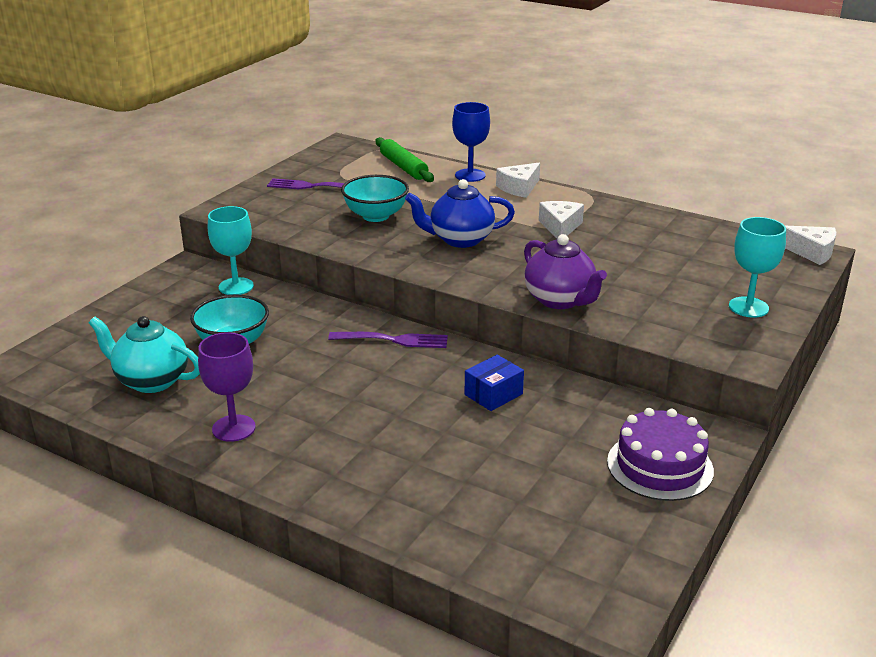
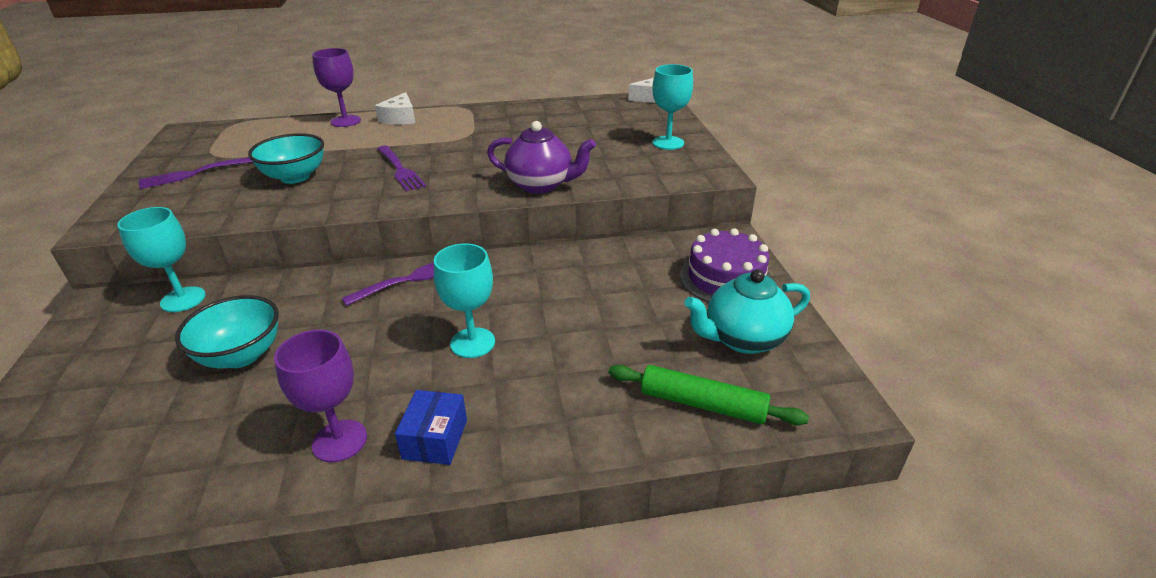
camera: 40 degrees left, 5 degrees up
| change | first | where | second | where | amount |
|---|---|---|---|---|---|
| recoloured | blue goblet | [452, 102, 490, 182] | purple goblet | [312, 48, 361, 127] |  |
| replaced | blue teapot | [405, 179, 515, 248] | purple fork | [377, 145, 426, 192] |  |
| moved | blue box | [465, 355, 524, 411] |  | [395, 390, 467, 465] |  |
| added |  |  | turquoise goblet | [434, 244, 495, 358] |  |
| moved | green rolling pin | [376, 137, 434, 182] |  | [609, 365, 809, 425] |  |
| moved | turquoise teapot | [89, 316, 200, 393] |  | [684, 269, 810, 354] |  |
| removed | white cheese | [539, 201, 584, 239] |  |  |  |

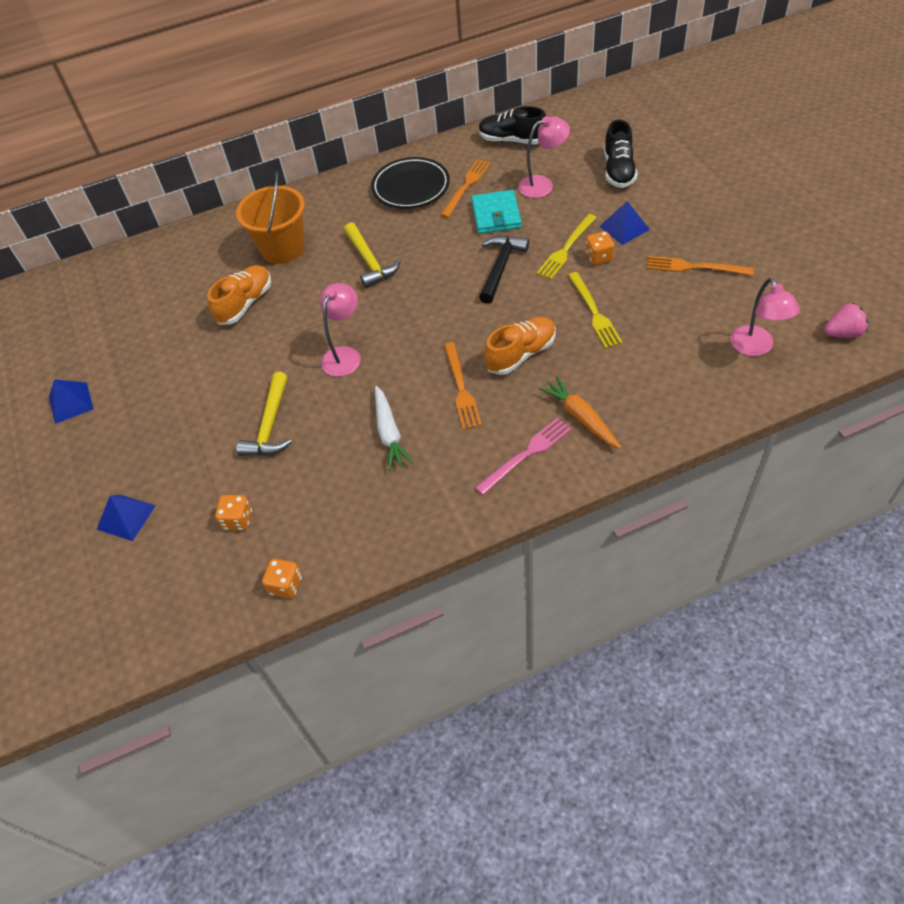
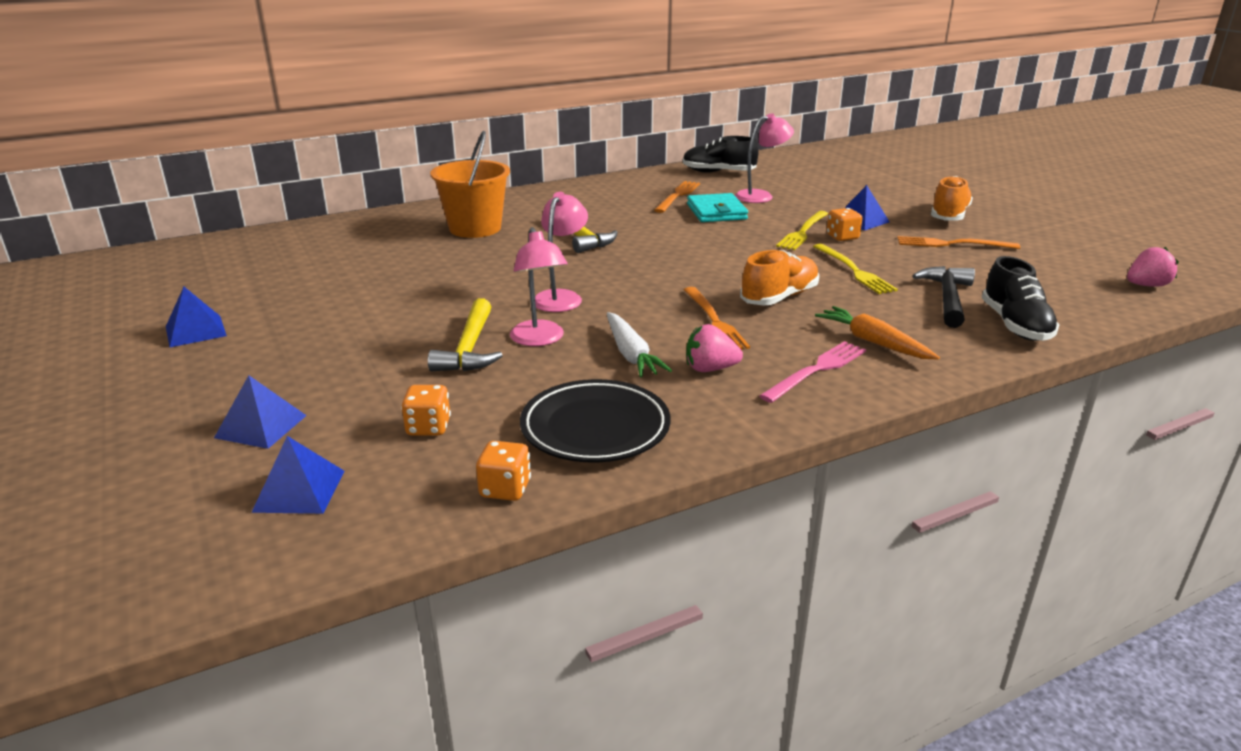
camera: 10 degrees left, 25 degrees down
| change | first | where | second | where | amount |
|---|---|---|---|---|---|
| added |  |  | blue pyramid | [251, 436, 345, 514] |  |
| moved | pink lamp | [730, 278, 800, 356] |  | [510, 227, 568, 346] |  |
| moved | black plate | [371, 157, 450, 209] |  | [520, 379, 671, 463] |  |
| added |  |  | pink strawberry | [686, 324, 743, 372] |  |
| moved | black hammer | [479, 236, 529, 304] |  | [912, 266, 975, 328] |  |
| moved | orange shoe | [208, 265, 271, 325] |  | [931, 176, 973, 221] |  |
| moved | black shoe | [604, 119, 637, 188] |  | [982, 256, 1060, 341] |  |

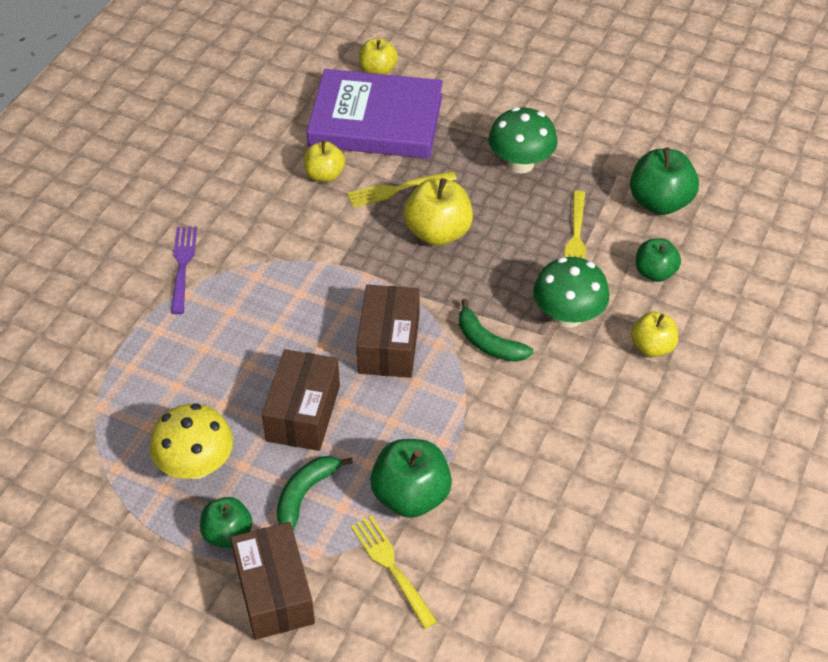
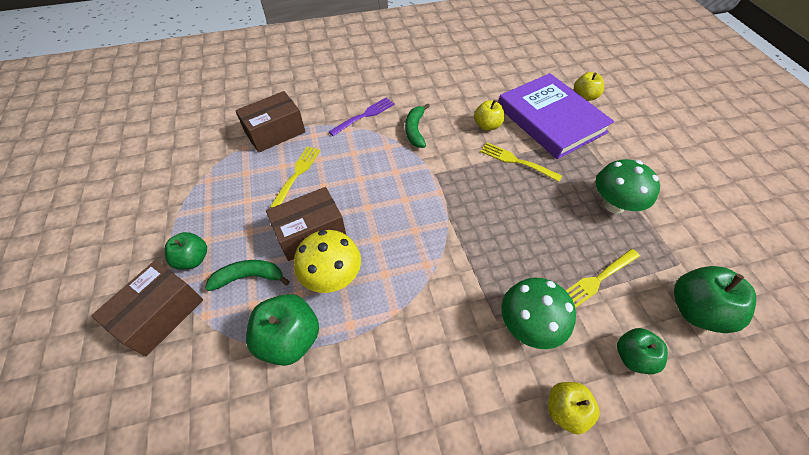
camera: 50 degrees right, 5 degrees up
| change | first | where | second | where | amount |
|---|---|---|---|---|---|
| moved | brown box | [357, 285, 419, 378] |  | [235, 91, 305, 153] |  |
| moved | yellow fork | [351, 515, 438, 629] |  | [270, 146, 321, 208] |  |
| moved | yellow mushroom | [150, 404, 233, 479] |  | [294, 230, 361, 293] |  |
| moved | green banana | [459, 299, 533, 362] |  | [405, 104, 430, 148] |  |
| removed | yellow apple | [404, 178, 473, 246] |  |  |  |

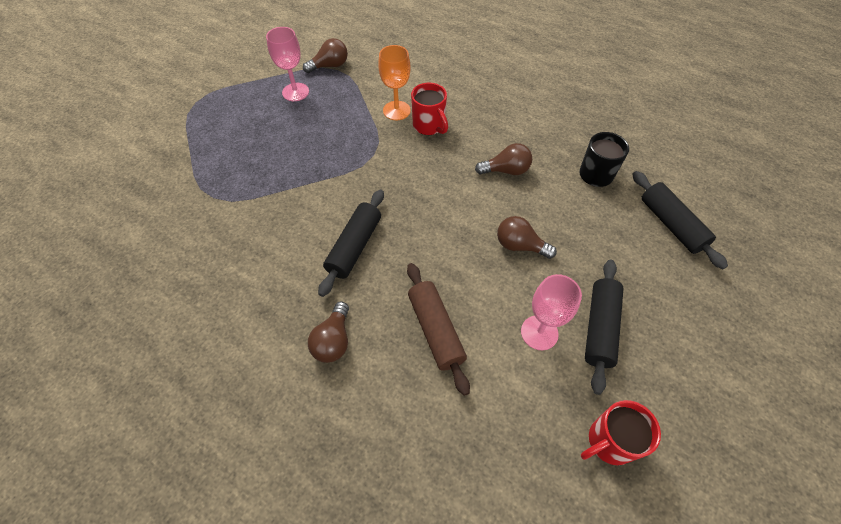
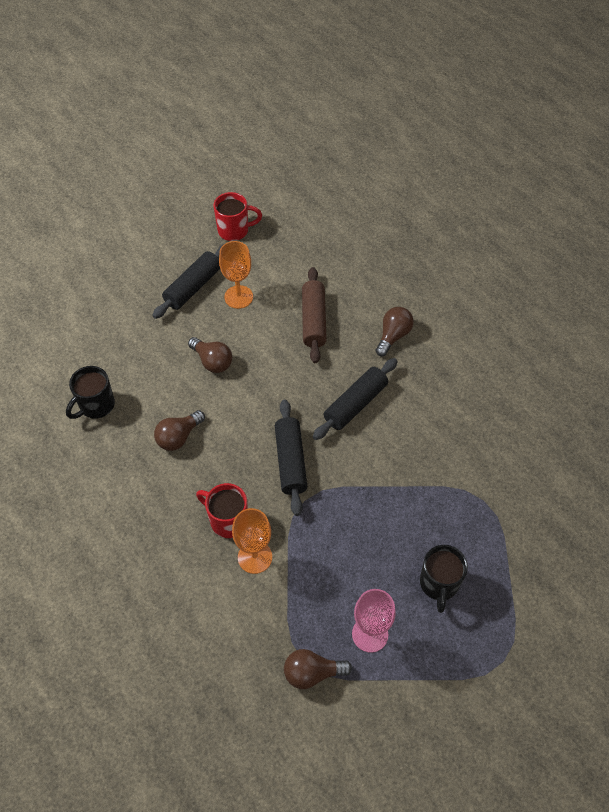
camera: 160 degrees left, 0 degrees up
| change | first | where | second | where | amount |
|---|---|---|---|---|---|
| turned | brown light bulb | [475, 143, 532, 175] |  | [154, 410, 205, 451] | 60 degrees counterclockwise |
| turned | red mug | [411, 83, 448, 135] |  | [196, 483, 248, 538] | 45 degrees counterclockwise |
| recoloured | pink goblet | [521, 274, 582, 350] | orange goblet | [219, 241, 253, 309] |  |
| moved | black rolling pin | [632, 171, 728, 269] |  | [275, 399, 307, 516] |  |
| added |  |  | black mug | [420, 545, 468, 613] |  |

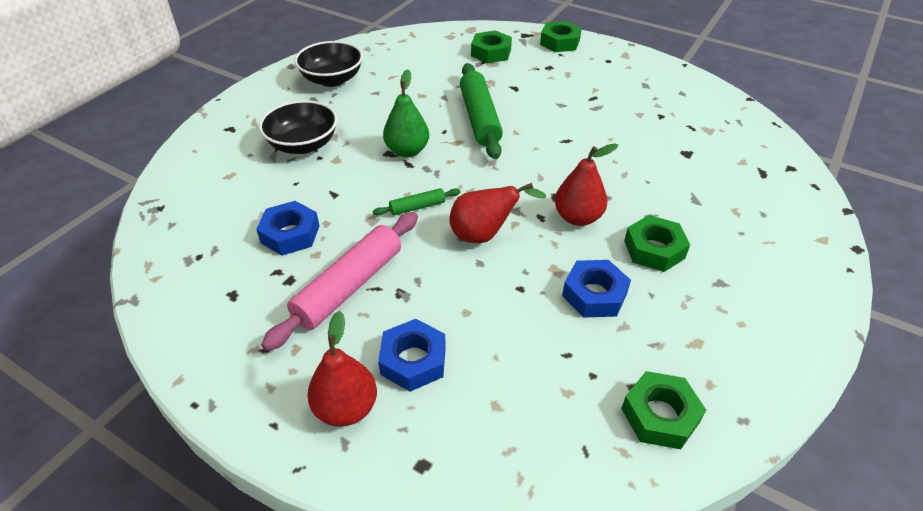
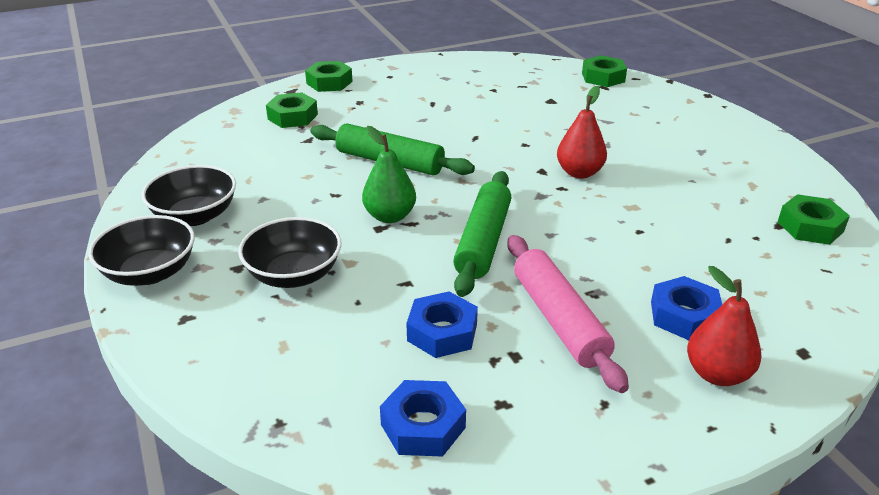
camera: 55 degrees left, 10 degrees down
| change | first | where | second | where | amount |
|---|---|---|---|---|---|
| added |  |  | black bowl | [88, 215, 195, 286] |  |
| moved | blue nut | [562, 260, 631, 318] |  | [380, 380, 466, 457] |  |
| resized | green rolling pin | [373, 188, 461, 216] |  | [453, 171, 511, 297] | x2.08 |
| moved | green nut | [624, 215, 690, 272] |  | [582, 55, 627, 87] |  |
| removed | red pear | [450, 183, 546, 243] |  |  |  |

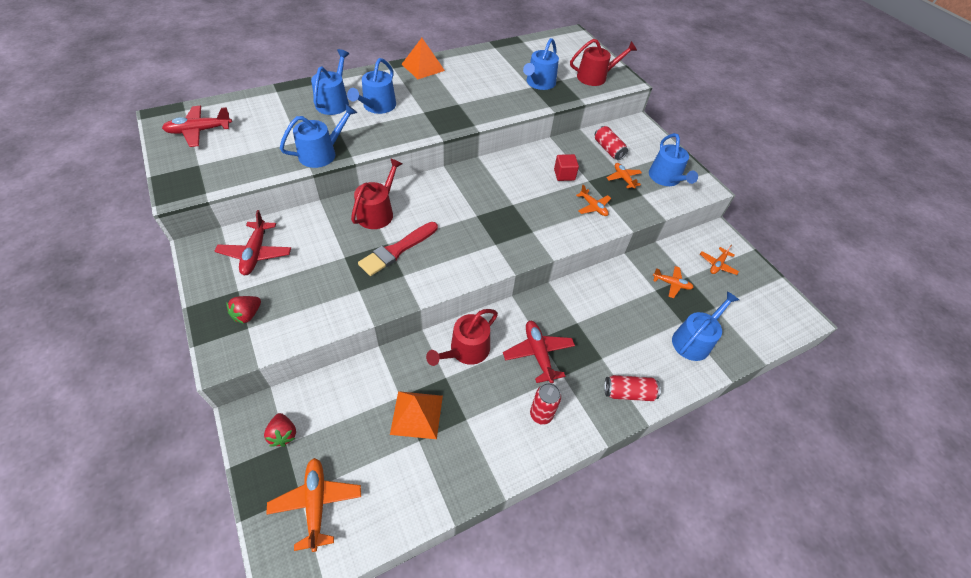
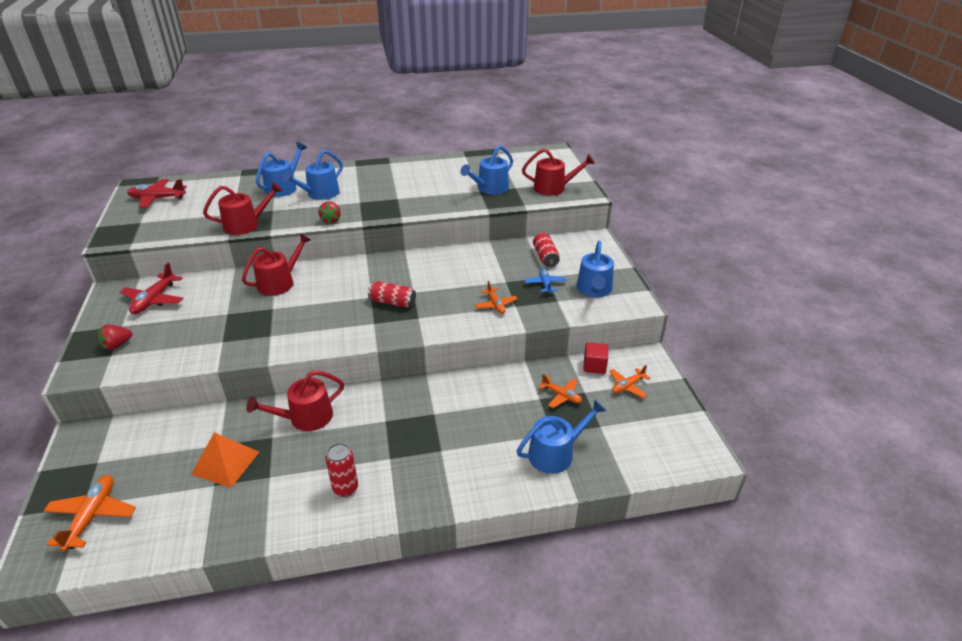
camera: 20 degrees right, 15 degrees down
| change | first | where | second | where | amount |
|---|---|---|---|---|---|
| recoloured | blue watering can | [280, 104, 357, 168] | red watering can | [203, 182, 283, 235] |  |
| moved | red strawberry | [264, 413, 296, 447] |  | [318, 201, 341, 224] |  |
| moved | red can | [604, 375, 661, 401] |  | [368, 281, 416, 308] |  |
| recoloured | orange plane | [606, 163, 642, 189] | blue plane | [524, 268, 567, 294] |  |
| moved | red cube | [554, 154, 579, 181] |  | [583, 342, 608, 374] |  |
| removed | red brush | [358, 222, 438, 276] |  |  |  |
| removed | orange pyramid | [402, 38, 445, 79] |  |  |  |
| removed | red plane | [503, 321, 575, 383] |  |  |  |

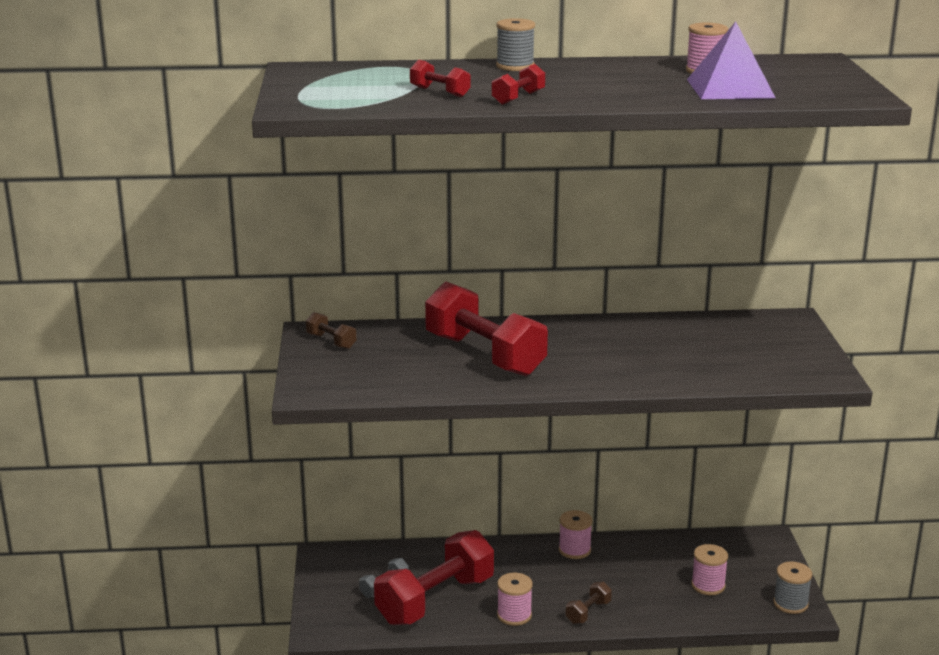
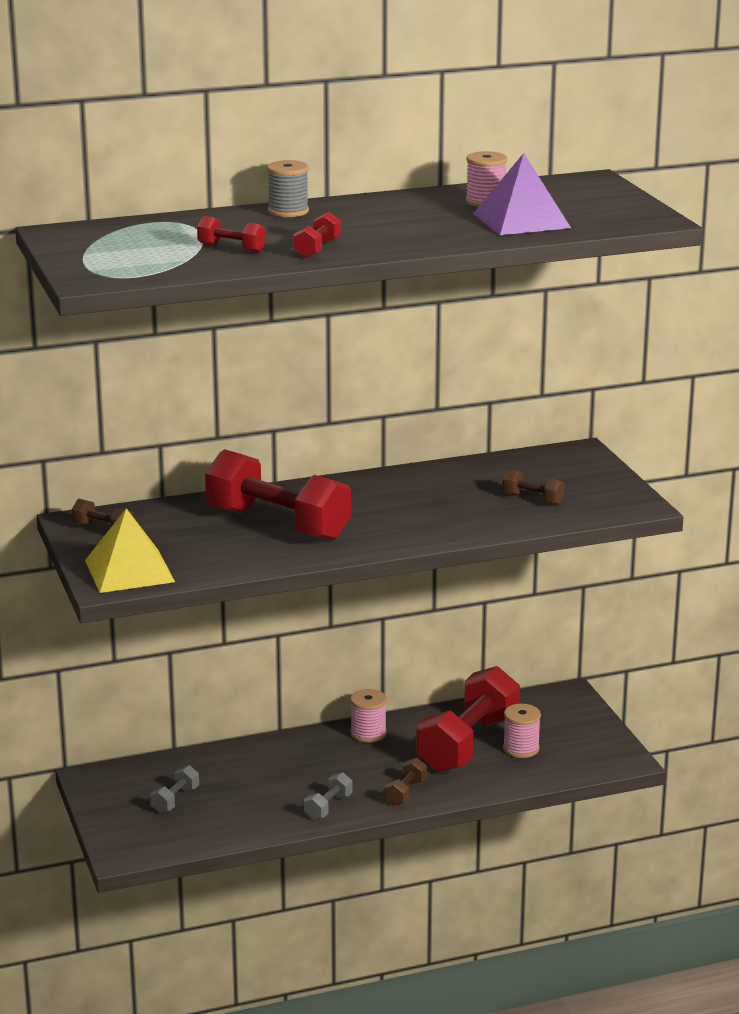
camera: 15 degrees left, 0 degrees up
| change | first | where | second | where | amount |
|---|---|---|---|---|---|
| added |  |  | yellow pyramid | [85, 508, 175, 593] |  |
| replaced | pink spool | [497, 573, 533, 626] | grey dumbbell | [304, 772, 352, 820] |  |
| moved | red dumbbell | [374, 530, 494, 625] |  | [416, 666, 520, 773] |  |
| added |  |  | brown dumbbell | [502, 469, 565, 505] |  |
| removed | grey spool | [773, 561, 812, 614] |  |  |  |

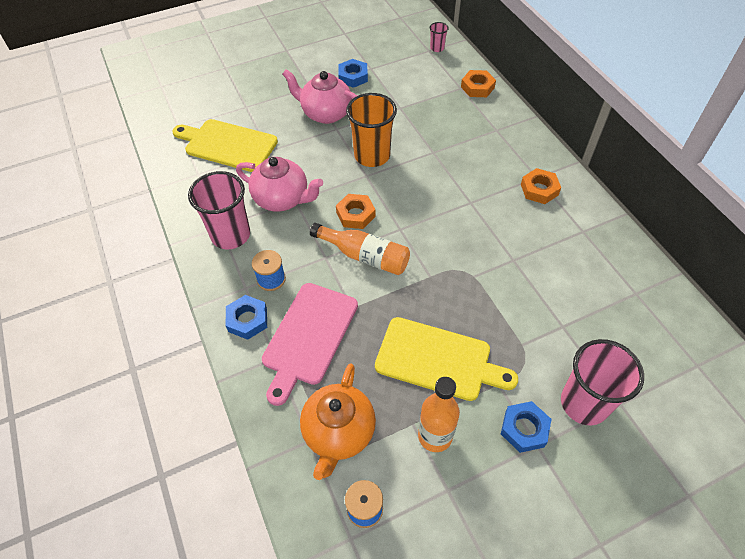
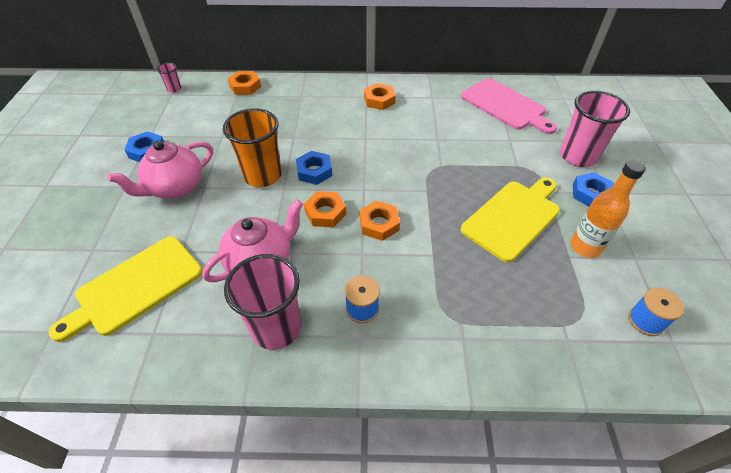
camera: 65 degrees left, 5 degrees down
| change | first | where | second | where | amount |
|---|---|---|---|---|---|
| moved | blue nut | [225, 295, 267, 340] |  | [296, 151, 332, 185] |  |
| replaced | orange bottle | [310, 223, 410, 275] | orange nut | [360, 201, 400, 241] |  |
| moved | pink cutting board | [262, 283, 358, 406] |  | [461, 78, 557, 134] |  |
| removed | orange teapot | [300, 363, 376, 480] |  |  |  |

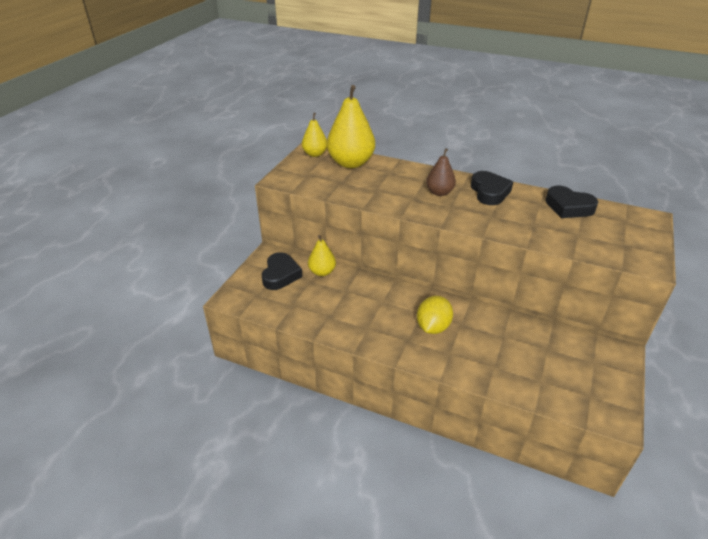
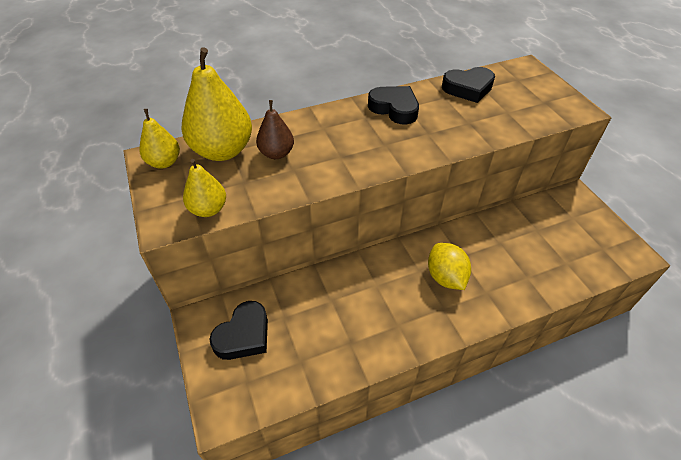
camera: 45 degrees left, 10 degrees up
| change | first | where | second | where | amount |
|---|---|---|---|---|---|
| moved | yellow pear | [308, 235, 336, 276] |  | [183, 159, 226, 217] |  |
| turned | black heart | [262, 252, 303, 290] |  | [209, 301, 268, 360] | 75 degrees clockwise |
| moved | brown pear | [426, 148, 456, 196] |  | [256, 100, 294, 159] |  |

